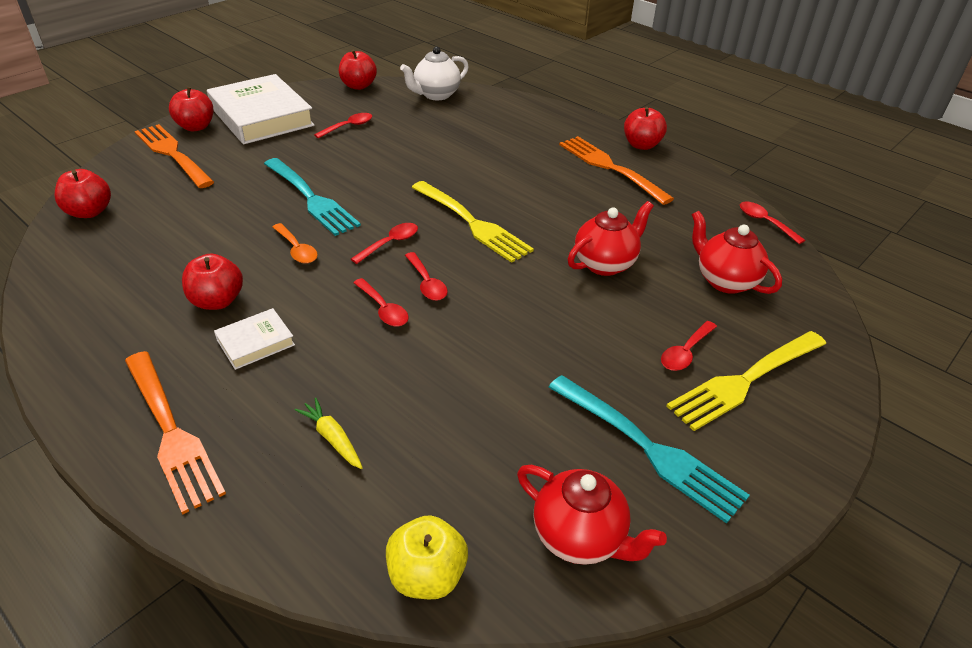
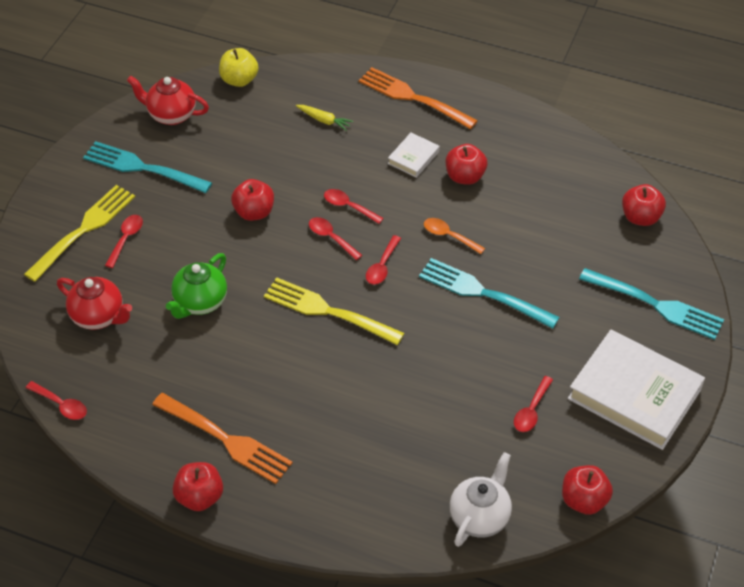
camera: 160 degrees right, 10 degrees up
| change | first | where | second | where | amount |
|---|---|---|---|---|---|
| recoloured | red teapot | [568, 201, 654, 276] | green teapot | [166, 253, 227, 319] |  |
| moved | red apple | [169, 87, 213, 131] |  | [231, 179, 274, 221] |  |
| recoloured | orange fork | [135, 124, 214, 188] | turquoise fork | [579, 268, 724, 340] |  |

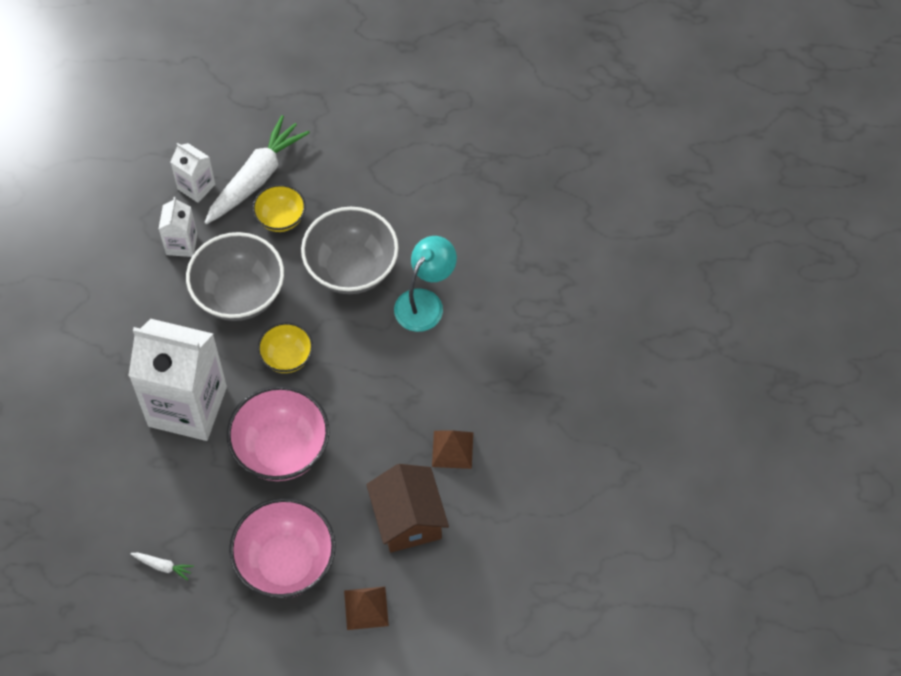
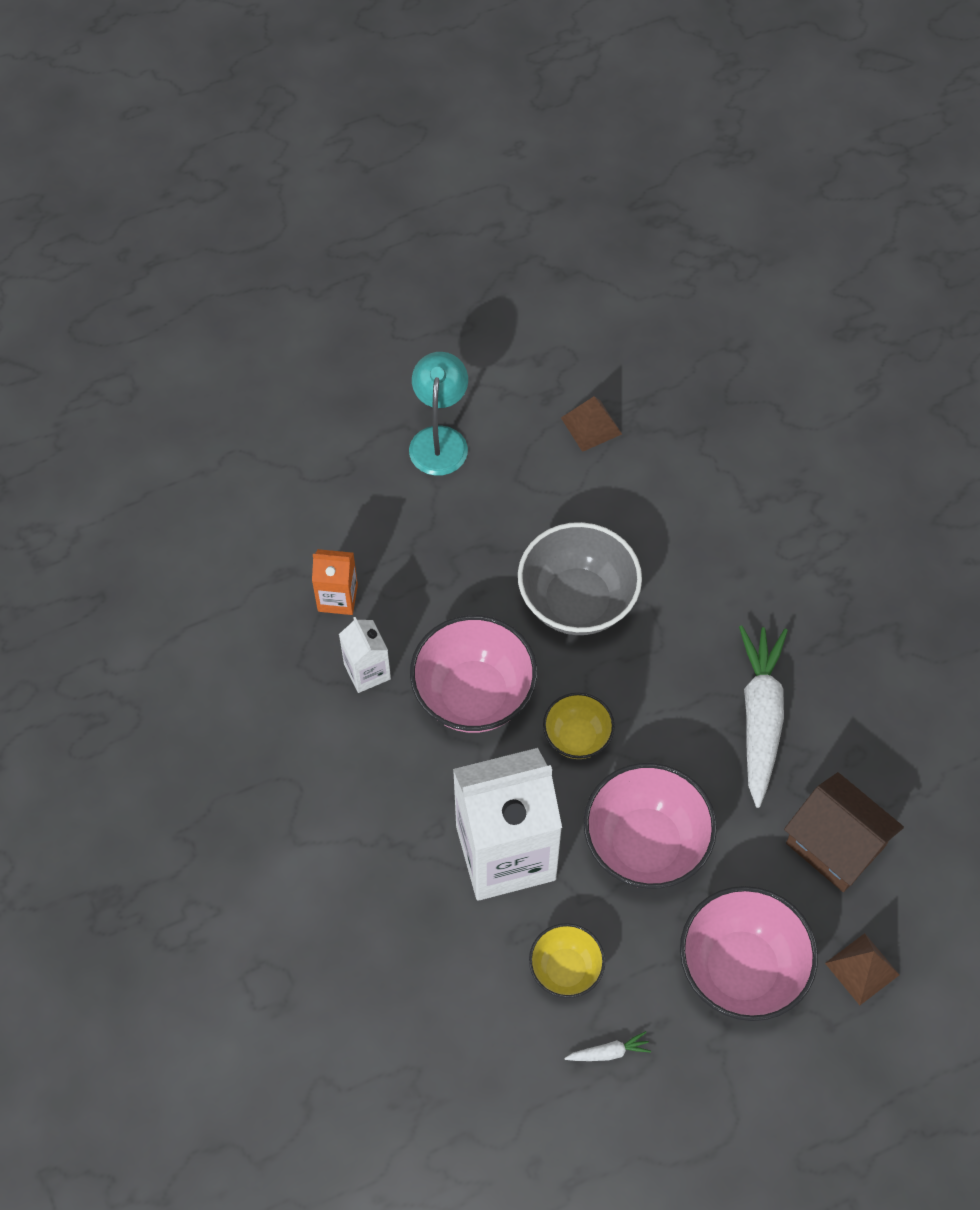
camera: 30 degrees left, 0 degrees up
| change | first | where | second | where | amount |
|---|---|---|---|---|---|
| recoloured | white carton | [170, 143, 215, 203] | orange carton | [312, 549, 358, 615] |  |
| moved | turquoise lamp | [394, 236, 457, 332] |  | [409, 352, 468, 476] |  |
| recoloured | grey bowl | [186, 232, 284, 321] | pink bowl | [410, 615, 537, 733] |  |
| moved | yellow bowl | [252, 184, 306, 232] |  | [529, 923, 605, 998] |  |
| moved | brown pyramid | [432, 430, 473, 469] |  | [561, 396, 622, 452] |  |
| moved | white carrot | [204, 115, 310, 224] |  | [739, 626, 788, 808] |  |

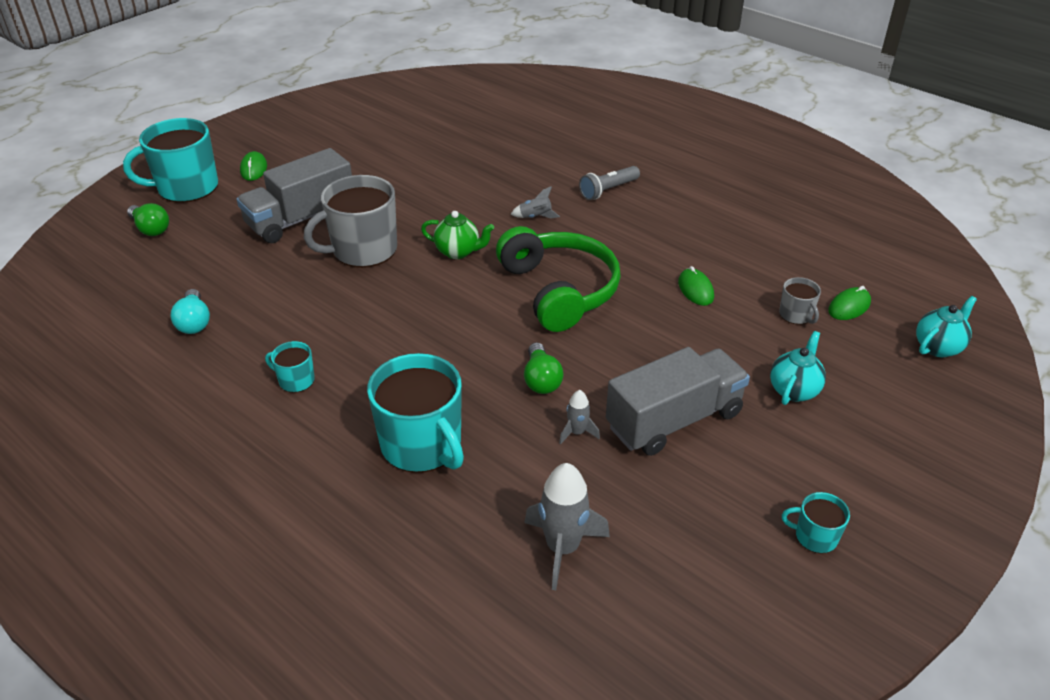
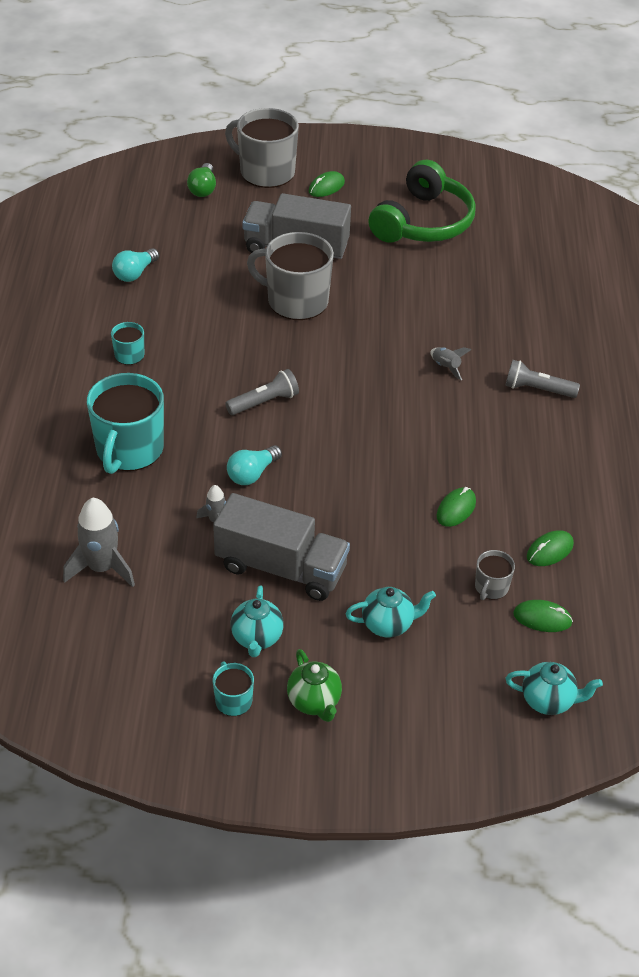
camera: 50 degrees right, 5 degrees up
| change | first | where | second | where | amount |
|---|---|---|---|---|---|
| recoloured | turquoise mug | [123, 118, 218, 203] | grey mug | [225, 108, 299, 188] |  |
| added |  |  | grey flashlight | [225, 369, 299, 415] |  |
| recoloured | green light bulb | [524, 343, 564, 394] | turquoise light bulb | [227, 445, 282, 485] |  |
| added |  |  | turquoise teapot | [231, 585, 284, 657] |  |
| moved | green teapot | [421, 211, 494, 259] |  | [287, 649, 342, 722] |  |
| moved | green headphones | [496, 226, 621, 332] |  | [368, 160, 476, 243] |  |
| added |  |  | green mouse | [527, 530, 574, 566] |  |

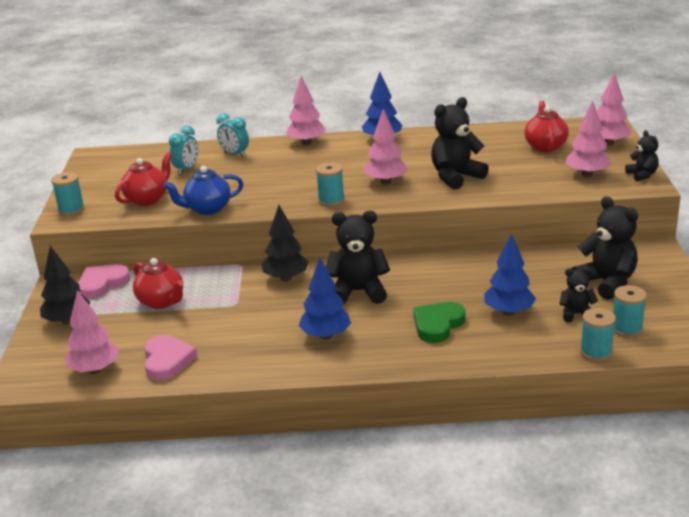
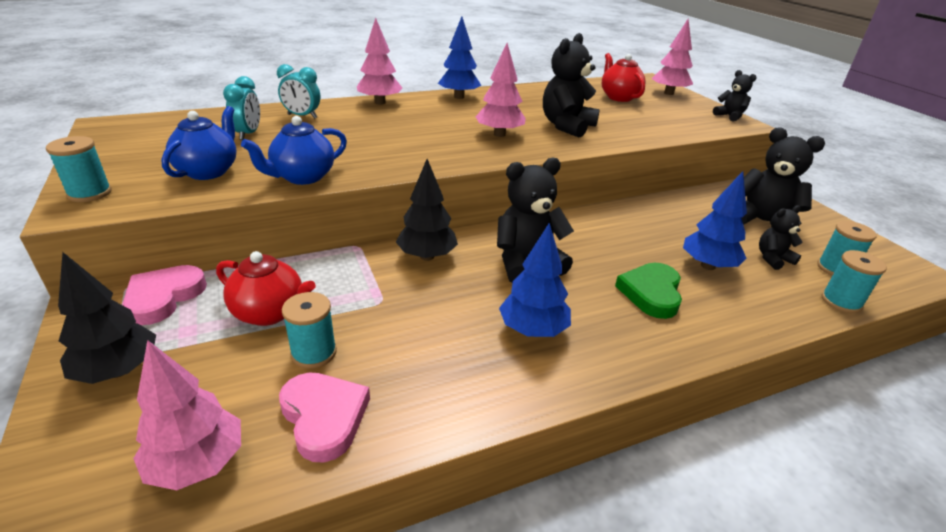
camera: 25 degrees left, 5 degrees up
| change | first | where | second | where | amount |
|---|---|---|---|---|---|
| recoloured | red teapot | [115, 152, 172, 206] | blue teapot | [161, 106, 237, 180] |  |
| moved | turquoise spool | [316, 162, 345, 207] |  | [282, 292, 337, 369] |  |
| removed | pink tree | [565, 100, 612, 177] |  |  |  |

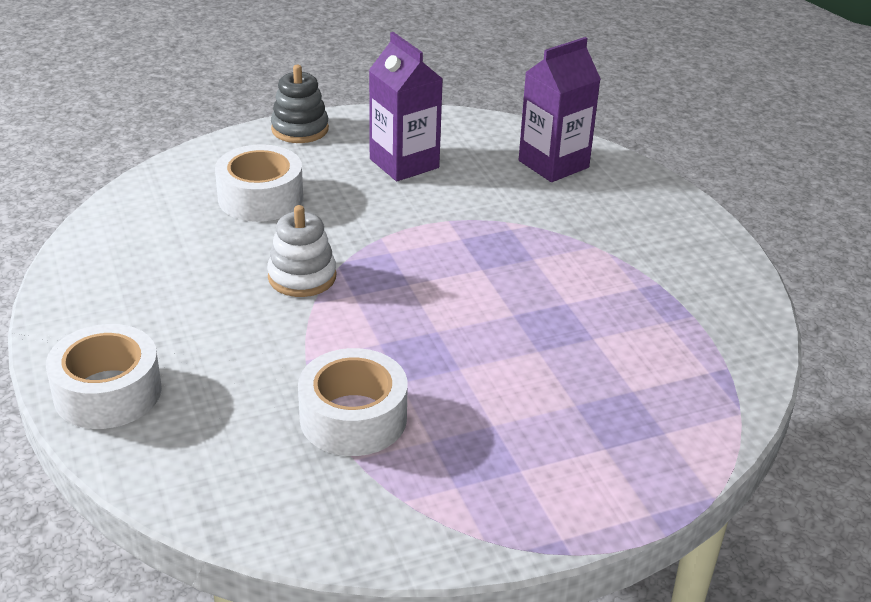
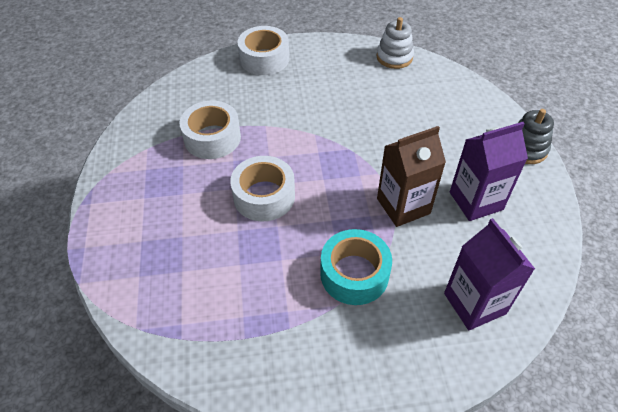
camera: 105 degrees right, 15 degrees up
| change | first | where | second | where | amount |
|---|---|---|---|---|---|
| moved | white tape | [215, 144, 303, 222] |  | [230, 156, 295, 222] |  |
| added |  |  | turquoise tape | [320, 229, 392, 305] |  |
| moved | white stacking toy | [267, 205, 336, 297] |  | [376, 17, 414, 69] |  |
| added |  |  | brown carton | [377, 126, 446, 227] |  |

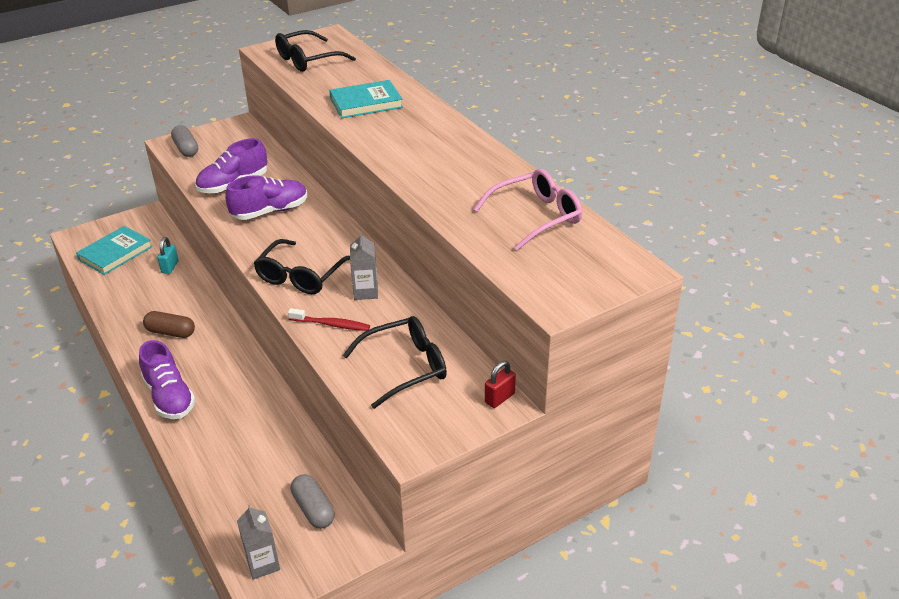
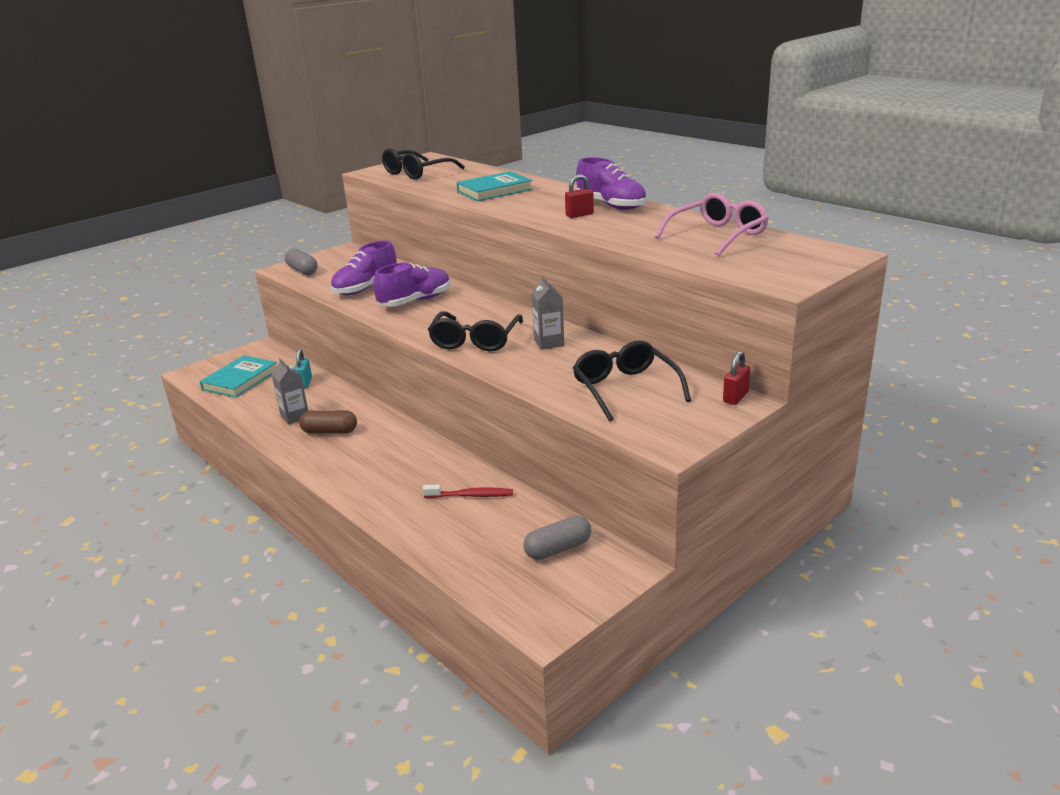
camera: 10 degrees left, 10 degrees down
| change | first | where | second | where | amount |
|---|---|---|---|---|---|
| moved | grey carton | [237, 505, 280, 580] |  | [271, 358, 308, 425] |  |
| moved | red toothbrush | [288, 308, 370, 331] |  | [423, 485, 513, 498] |  |
| turned | grey capsule | [291, 474, 335, 529] |  | [524, 516, 591, 560] | 75 degrees counterclockwise |
| added |  |  | red padlock | [565, 174, 594, 218] |  |
| turned | black glasses | [343, 316, 447, 409] |  | [573, 340, 691, 421] | 75 degrees counterclockwise |
| moved | purple shoe | [139, 340, 196, 419] |  | [576, 157, 647, 210] |  |

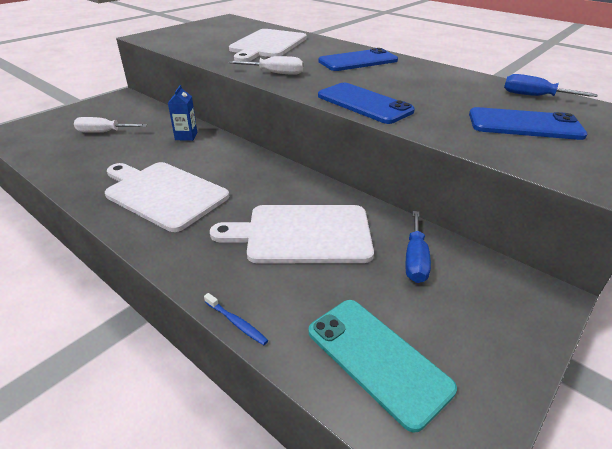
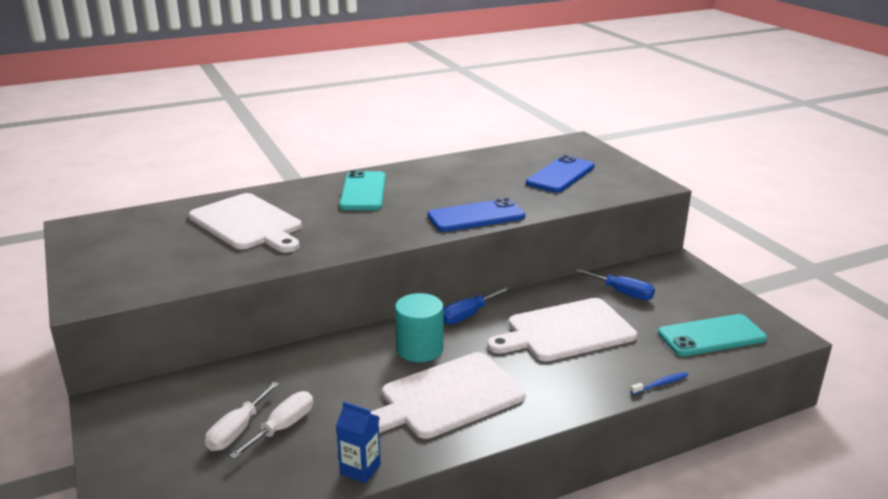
camera: 65 degrees left, 10 degrees down
| change | first | where | second | where | amount |
|---|---|---|---|---|---|
| moved | white screwdriver | [228, 56, 303, 75] |  | [229, 391, 313, 459] |  |
| moved | blue carton | [168, 85, 197, 141] |  | [336, 402, 381, 483] |  |
| recoloured | blue phone | [318, 48, 398, 71] | turquoise phone | [339, 171, 386, 210] |  |
| added |  |  | turquoise cylinder | [395, 293, 443, 362] |  |
| moved | blue screwdriver | [504, 74, 598, 97] |  | [443, 287, 510, 325] |  |
| turned | white cutting board | [210, 205, 374, 263] |  | [487, 298, 637, 362] | 45 degrees clockwise |

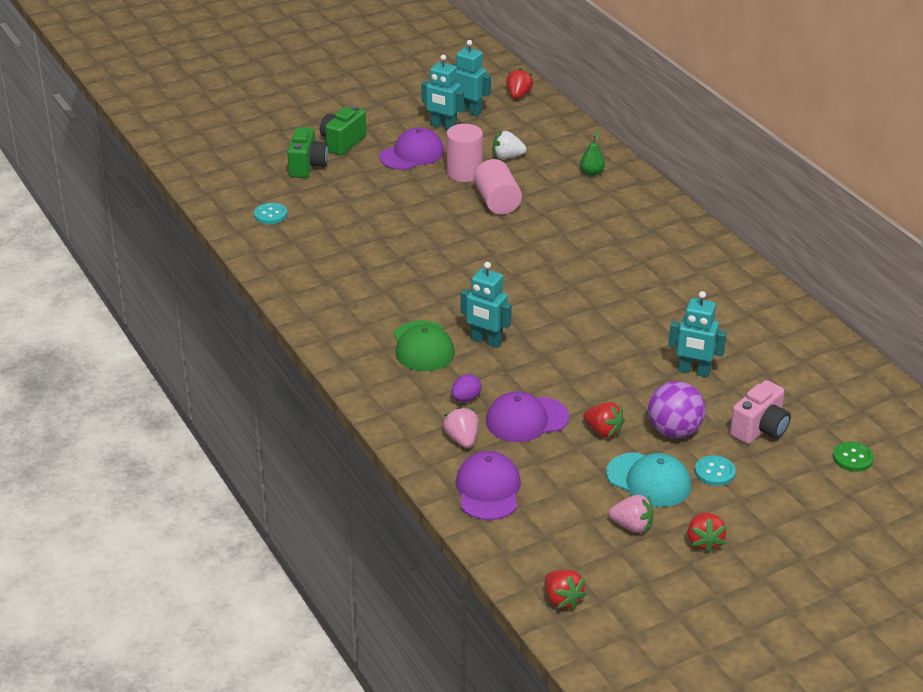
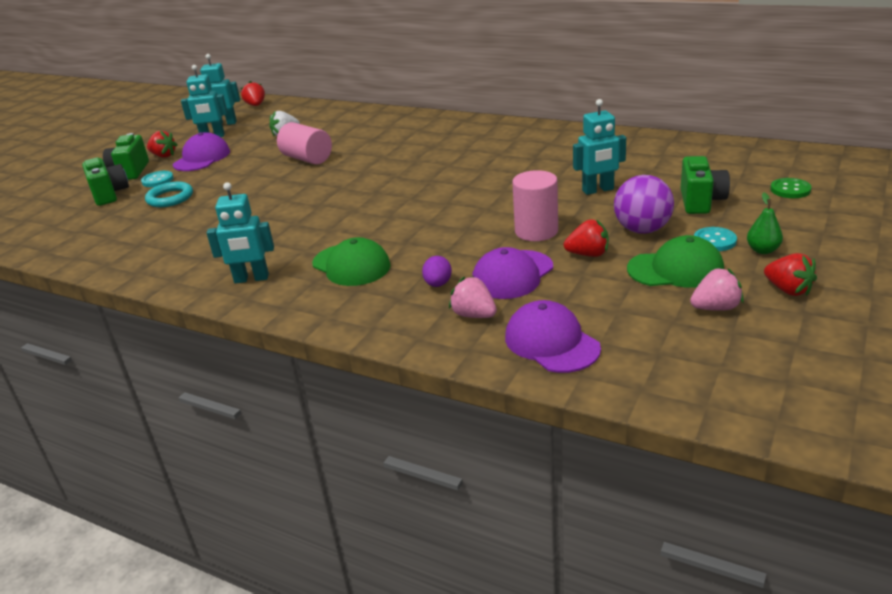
camera: 30 degrees left, 5 degrees down
| change | first | where | second | where | amount |
|---|---|---|---|---|---|
| moved | turquoise button | [254, 203, 287, 224] |  | [141, 171, 174, 187] |  |
| added |  |  | turquoise ring | [145, 182, 193, 207] |  |
| moved | red strawberry | [545, 570, 587, 610] |  | [147, 131, 177, 158] |  |
| moved | turquoise robot | [460, 262, 512, 348] |  | [206, 182, 274, 283] |  |
| moved | pink cylinder | [447, 124, 483, 182] |  | [512, 170, 558, 241] |  |
| recoloured | turquoise cap | [606, 453, 691, 507] | green cap | [627, 235, 724, 288] |  |
| recoloured | pink camera | [730, 380, 791, 444] | green camera | [681, 156, 730, 214] |  |
| moved | green pear | [580, 131, 605, 176] |  | [747, 192, 783, 254] |  |

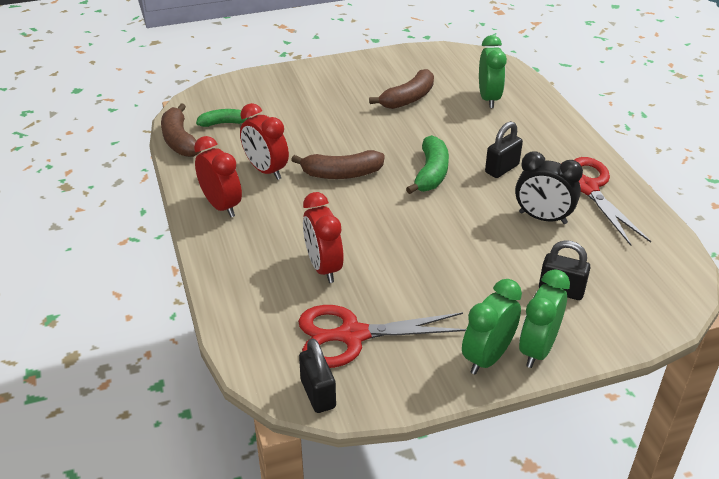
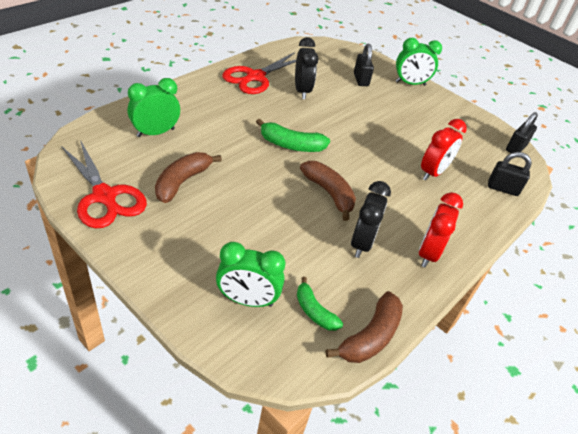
camera: 125 degrees left, 5 degrees up
| change | first | where | second | where | amount |
|---|---|---|---|---|---|
| moved | red scissors | [298, 305, 466, 368] |  | [61, 140, 147, 228] |  |
| turned | brown banana | [369, 69, 434, 109] |  | [155, 152, 222, 203] | 75 degrees counterclockwise |
| moved | green clock | [462, 279, 522, 375] |  | [216, 242, 285, 307] |  |
| turned | green banana | [406, 135, 449, 194] |  | [256, 119, 330, 152] | 150 degrees counterclockwise |
| recoloured | red clock | [240, 103, 289, 180] | black clock | [351, 181, 391, 258] |  |
| moved | black padlock | [485, 121, 523, 178] |  | [488, 152, 532, 196] |  |

